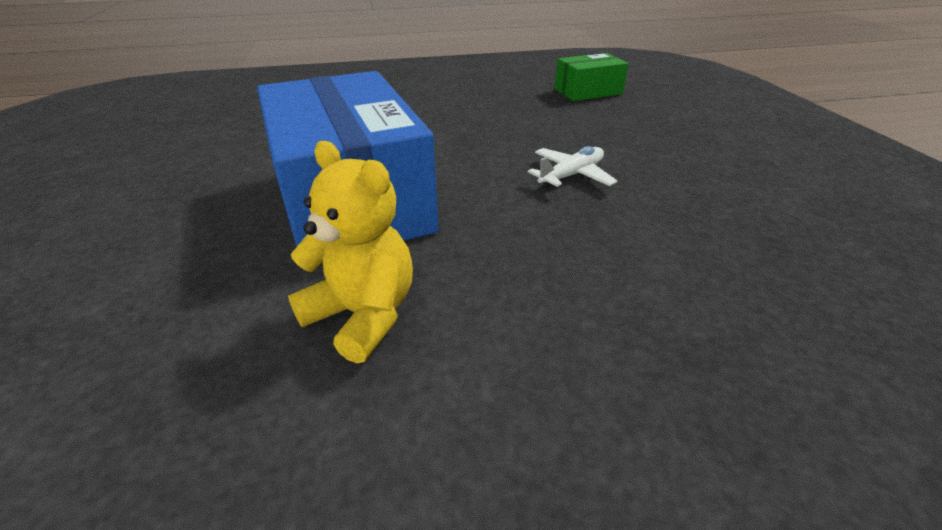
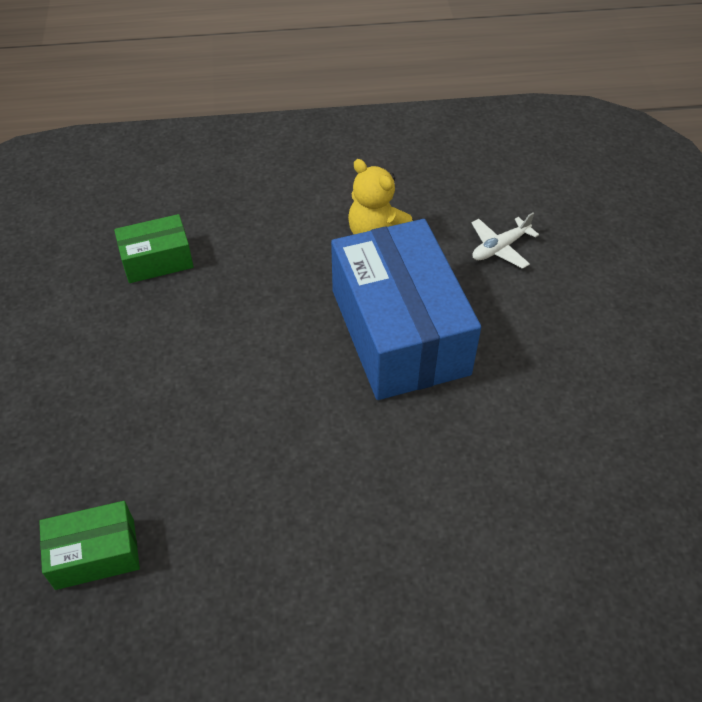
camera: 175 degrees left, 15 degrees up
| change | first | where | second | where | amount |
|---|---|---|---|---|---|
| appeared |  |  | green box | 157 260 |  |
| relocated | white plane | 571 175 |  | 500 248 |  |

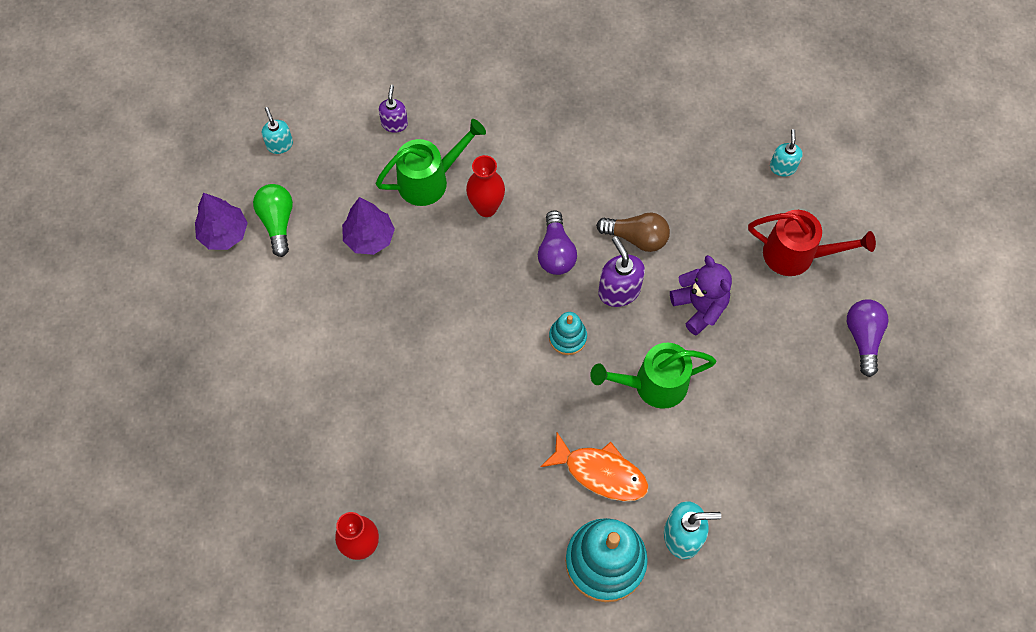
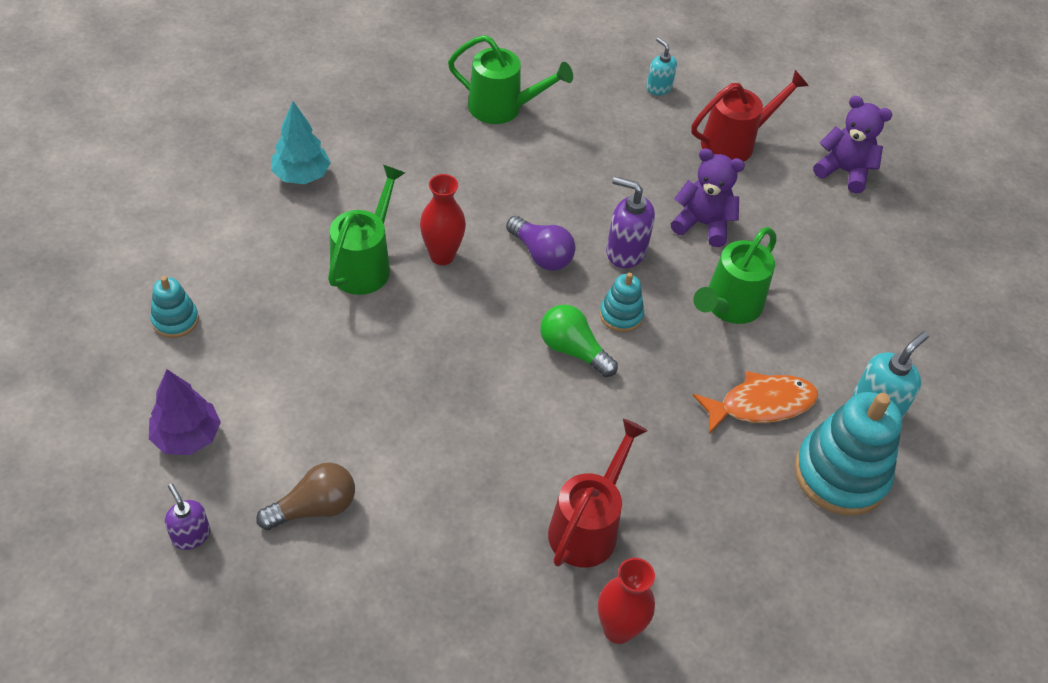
camera: 45 degrees left, 15 degrees down
| change | first | where | second | where | amount |
|---|---|---|---|---|---|
| exchanged | turquoise soap dispenser | 280 144 | turquoise stacking toy | 175 320 |  |
| relocated | purple soap dispenser | 394 123 |  | 191 535 |  |
| relocated | brown light bulb | 636 237 |  | 314 508 |  |
| appeared |  |  | turquoise tree | 301 175 |  |
| appeared |  |  | green watering can | 503 108 |  |
| relocated | green light bulb | 277 222 |  | 573 350 |  |
| appeared |  |  | red watering can | 588 525 |  |
| exchanged | purple light bulb | 863 338 | purple teddy bear | 844 171 |  |
| missing | purple tree | 369 238 |  |  |  |

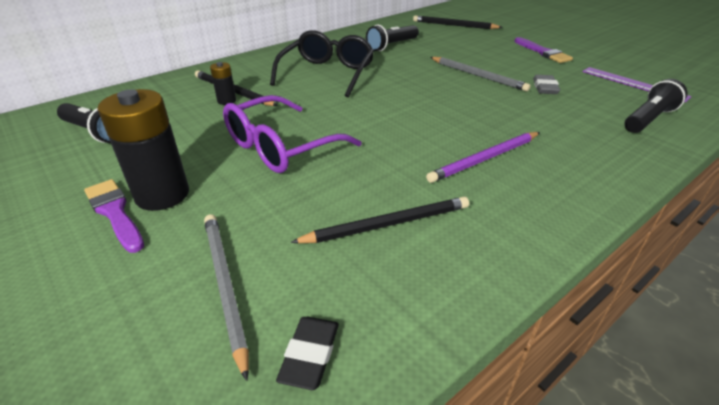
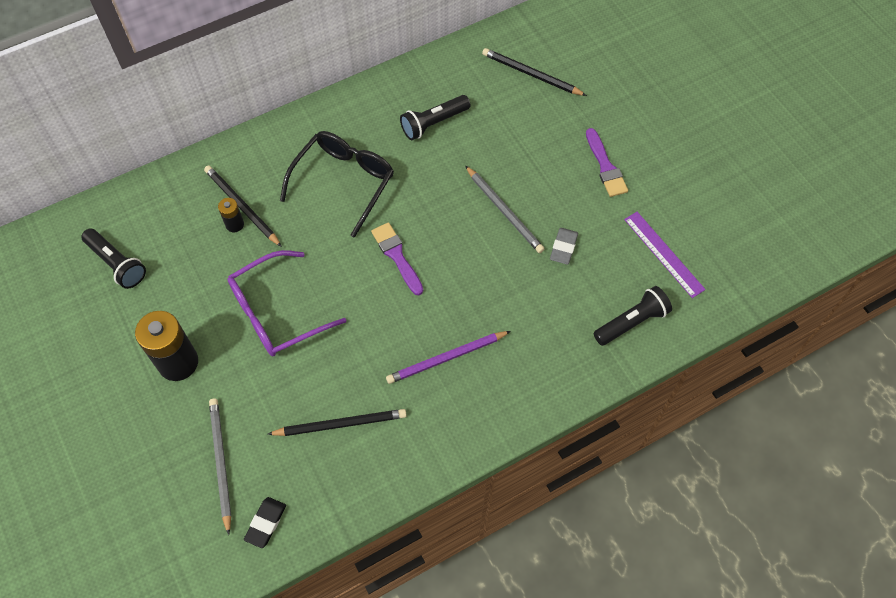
camera: 10 degrees right, 25 degrees up
| change | first | where | second | where | amount |
|---|---|---|---|---|---|
| relocated | purple brush | 115 213 |  | 397 256 |  |

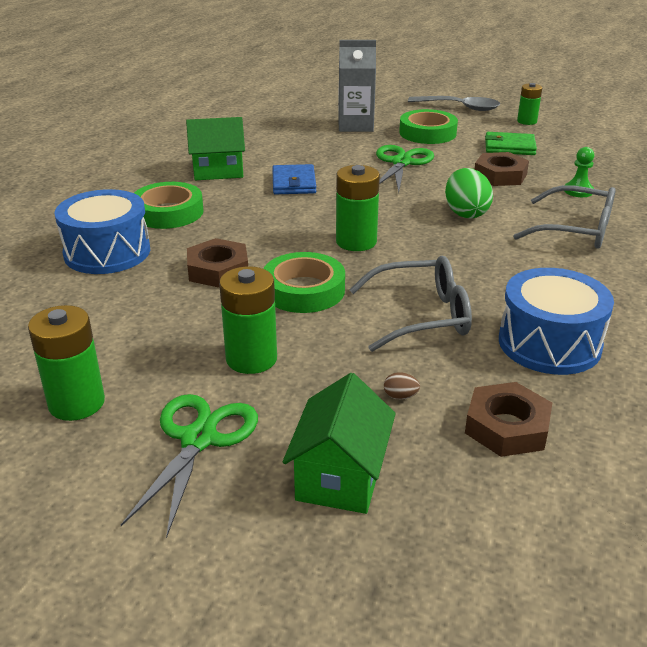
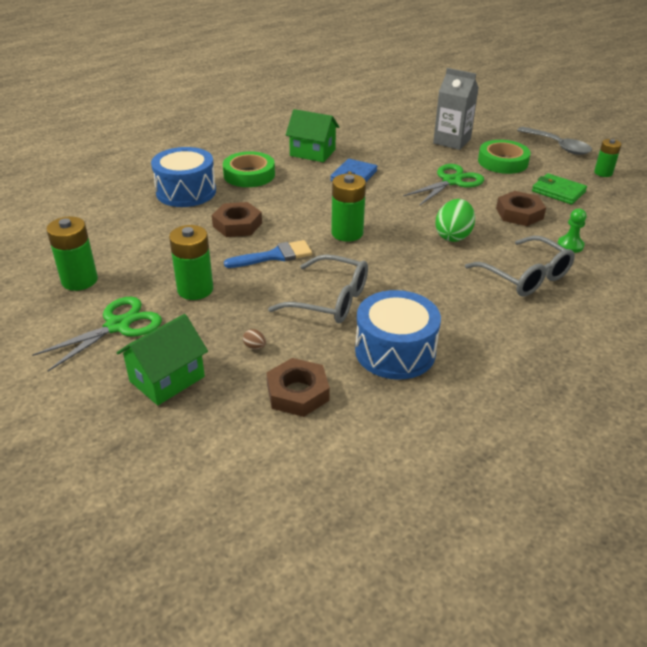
camera: 30 degrees right, 5 degrees up
| change | first | where | second | where | amount |
|---|---|---|---|---|---|
| exchanged | green tape | 304 290 | blue brush | 274 256 |  |

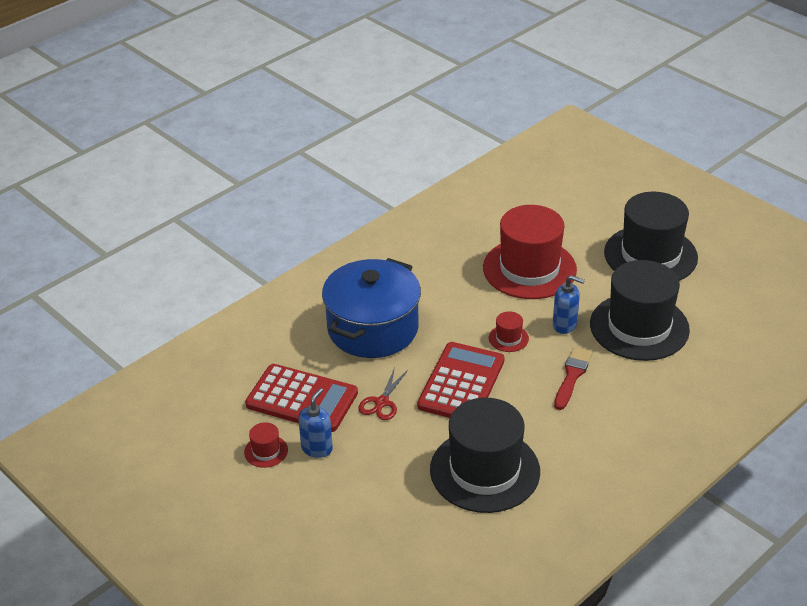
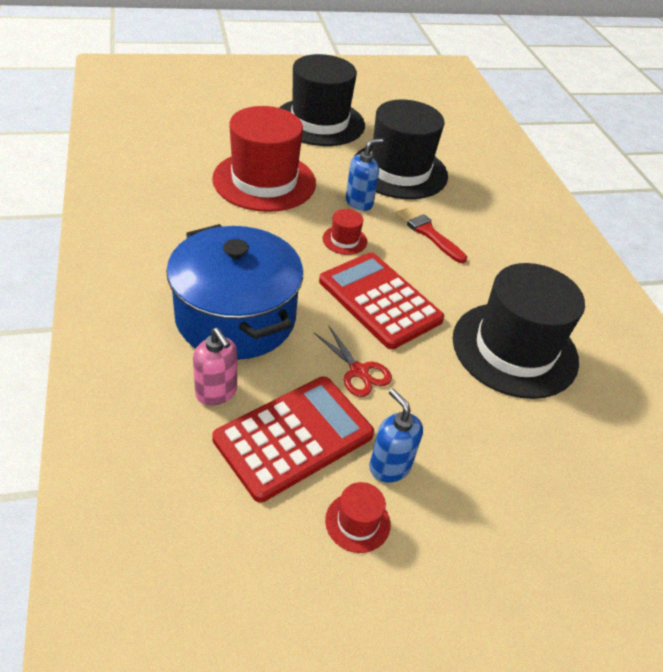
camera: 65 degrees left, 5 degrees up
| change | first | where | second | where | amount |
|---|---|---|---|---|---|
| appeared |  |  | pink soap dispenser | 216 392 |  |

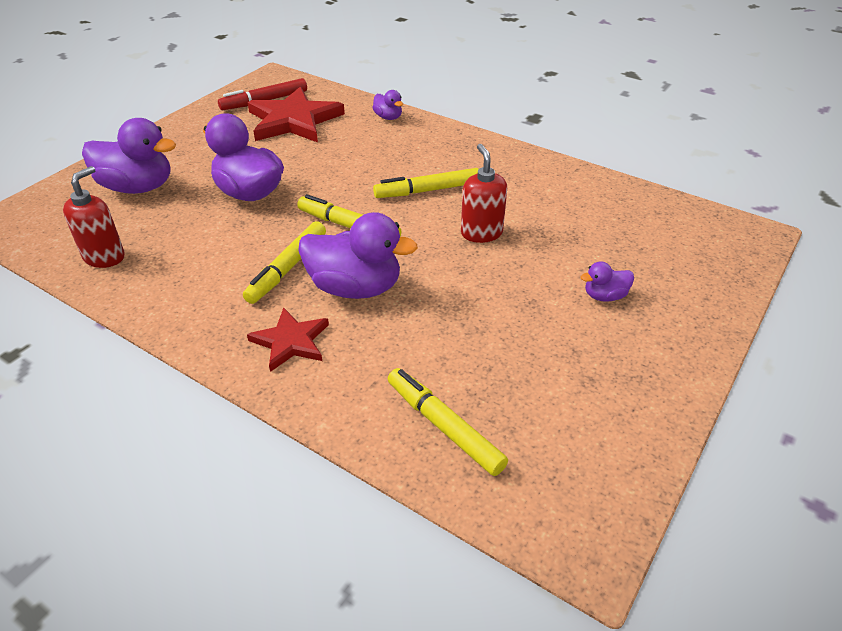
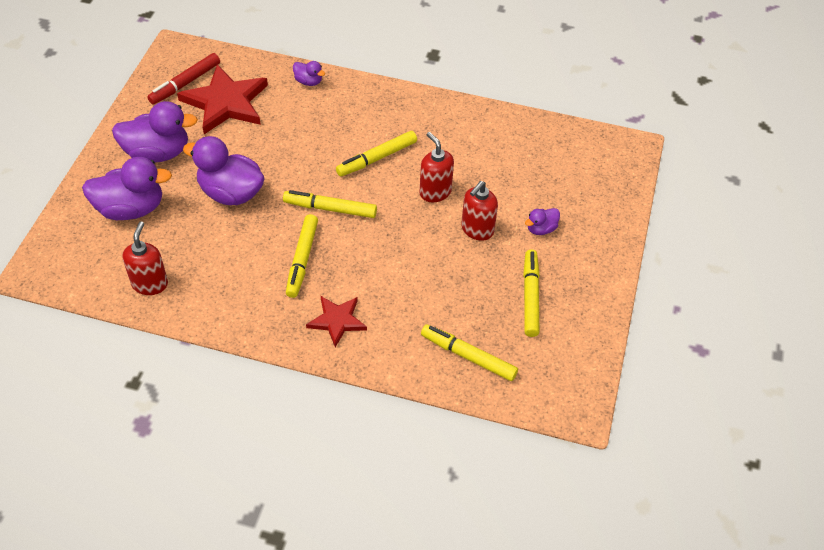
camera: 20 degrees left, 10 degrees up
| change | first | where | second | where | amount |
|---|---|---|---|---|---|
| relocated | purple duck | 355 288 |  | 157 153 |  |
| appeared |  |  | red soap dispenser | 477 230 |  |
| appeared |  |  | yellow marker | 530 296 |  |

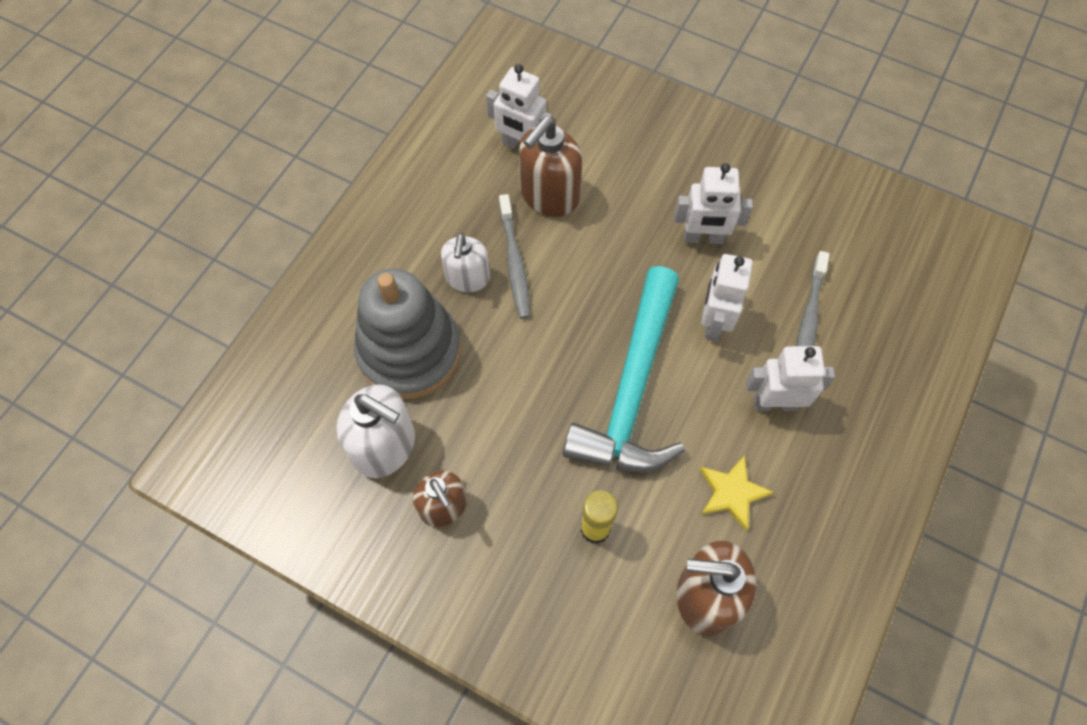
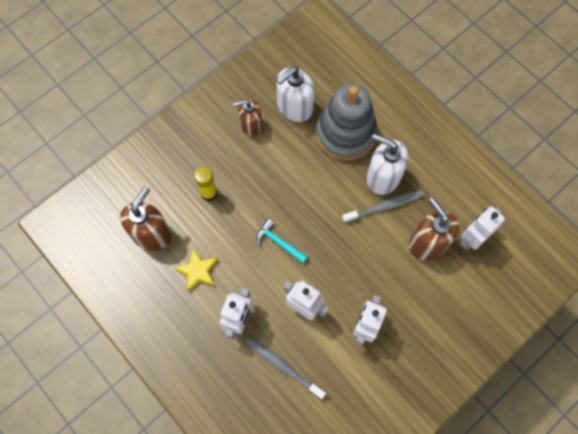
camera: 110 degrees right, 5 degrees up
| change | first | where | second | where | amount |
|---|---|---|---|---|---|
| size | turquoise hammer | 632 388 |  | 279 242 | x0.42 |
| spun | grey toothbrush | 514 262 |  | 385 206 | 150 degrees clockwise |
| size | white soap dispenser | 467 278 |  | 383 177 | x1.50 |

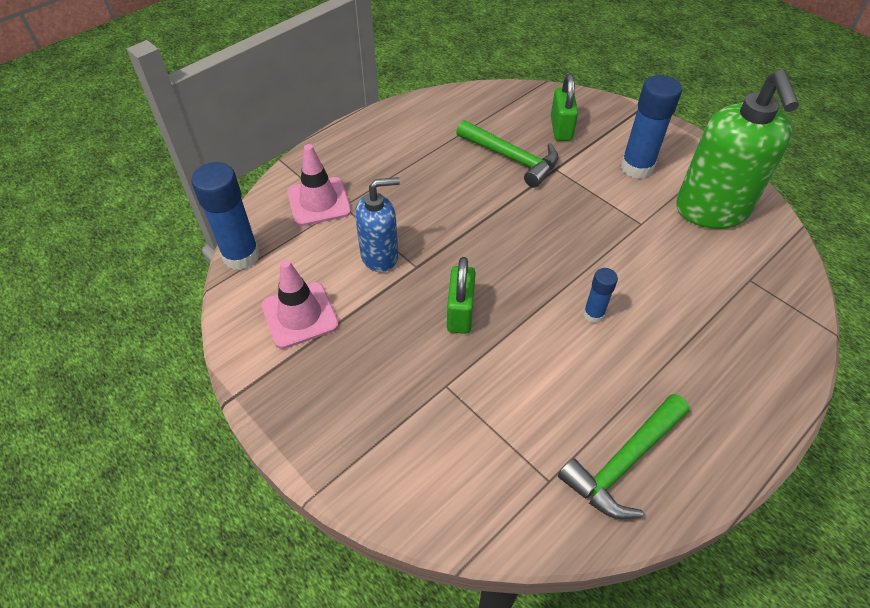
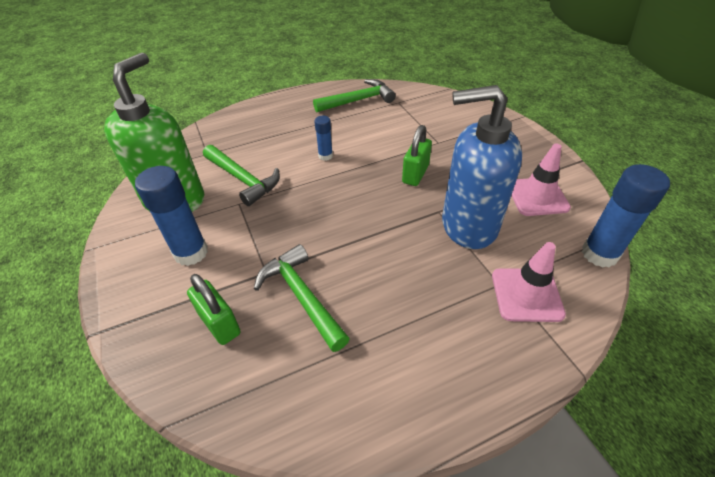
camera: 160 degrees left, 5 degrees down
| change | first | where | second | where | amount |
|---|---|---|---|---|---|
| spun | green padlock | 561 128 |  | 220 324 | 60 degrees counterclockwise |
| appeared |  |  | green hammer | 243 179 |  |
| size | blue soap dispenser | 380 256 |  | 468 225 | x1.70 |

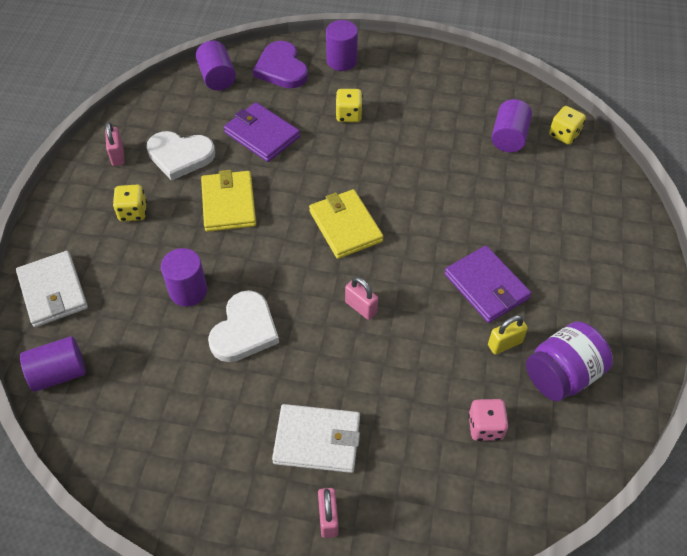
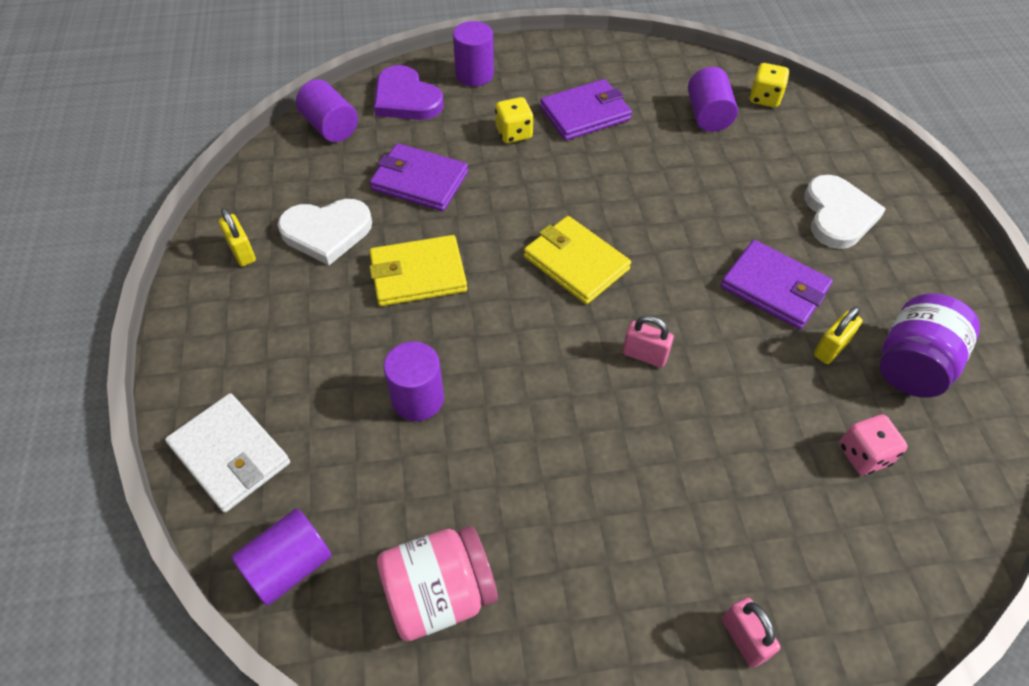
camera: 20 degrees left, 0 degrees up
| change | first | where | second | where | amount |
|---|---|---|---|---|---|
| colour | pink padlock | 118 155 | yellow padlock | 242 252 |  |
| spun | yellow wallet | 229 203 |  | 418 274 | 75 degrees counterclockwise |
| appeared |  |  | pink jar | 439 594 |  |
| appeared |  |  | purple wallet | 585 114 |  |
| relocated | white heart | 244 330 |  | 838 215 |  |
| missing | yellow dice | 133 212 |  |  |  |
| missing | white wallet | 317 440 |  |  |  |

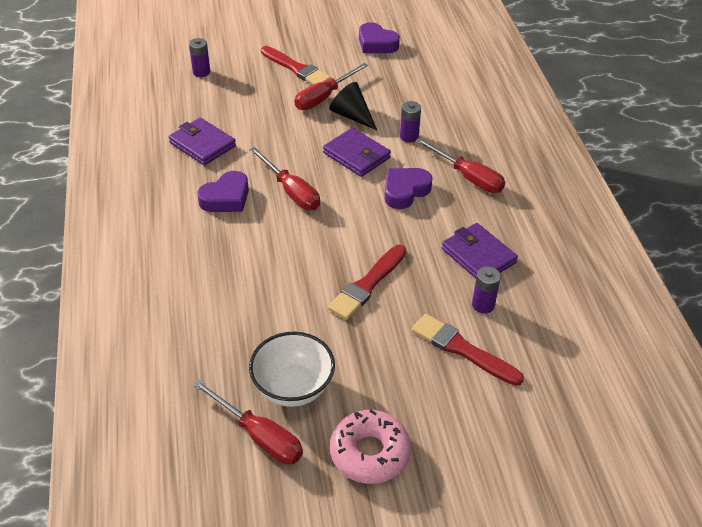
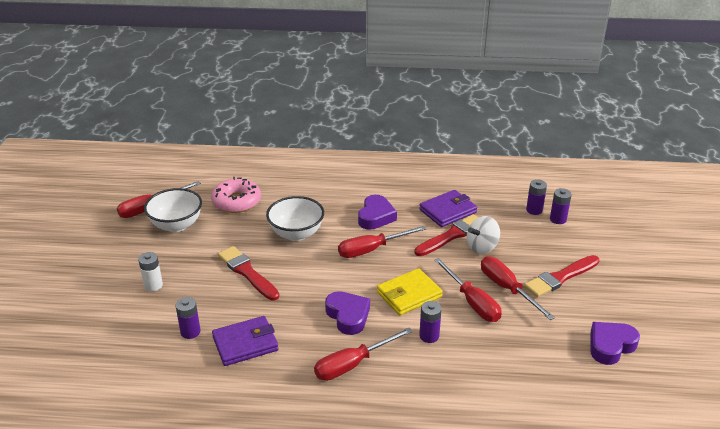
camera: 105 degrees right, 10 degrees down
| change | first | where | second | where | amount |
|---|---|---|---|---|---|
| appeared |  |  | white battery | 153 285 |  |
| relocated | pink donut | 369 453 |  | 236 201 |  |
| appeared |  |  | white bowl | 296 234 |  |
| spun | purple heart | 226 198 |  | 376 216 | 135 degrees counterclockwise |
| colour | purple wallet | 356 155 | yellow wallet | 409 295 |  |
| relocated | red brush | 462 349 |  | 451 235 |  |
| exchanged | black cone | 352 116 | red screwdriver | 472 302 |  |
| appeared |  |  | white spinning top | 482 247 |  |
| appeared |  |  | purple battery | 534 210 |  |

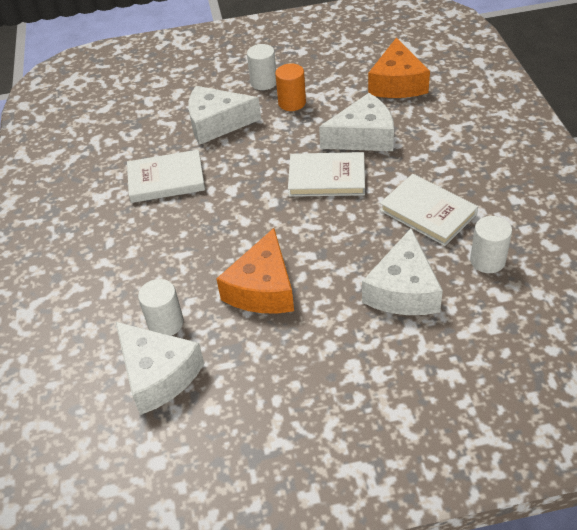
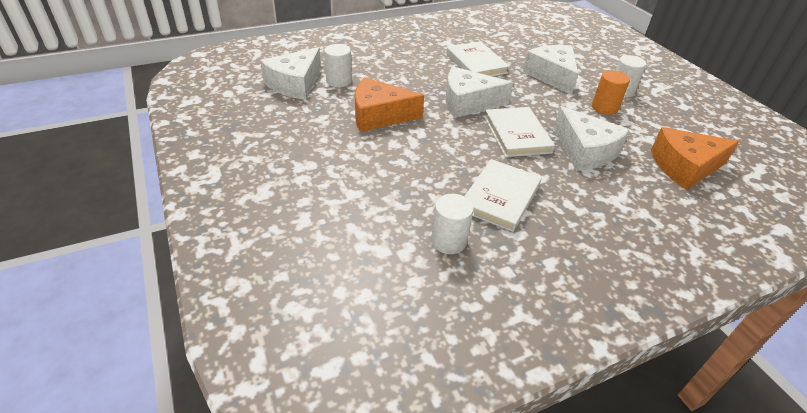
camera: 70 degrees right, 5 degrees down
| change | first | where | second | where | amount |
|---|---|---|---|---|---|
| relocated | white cheese | 403 290 |  | 468 103 |  |

